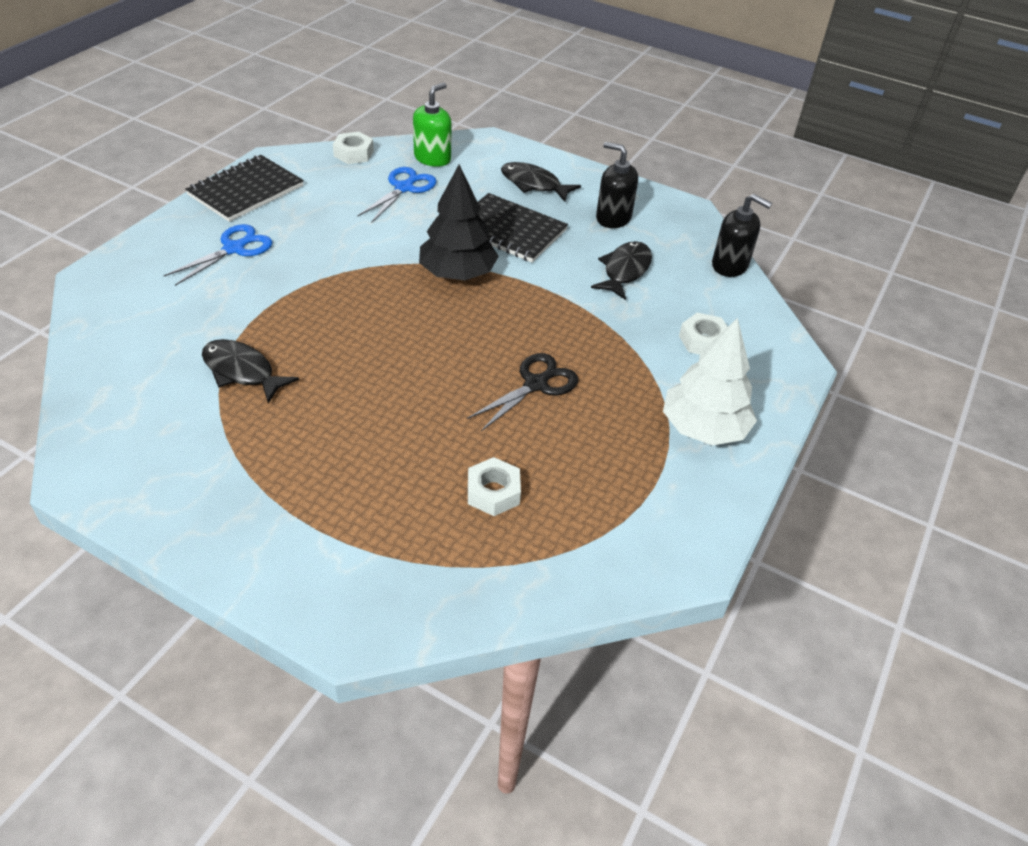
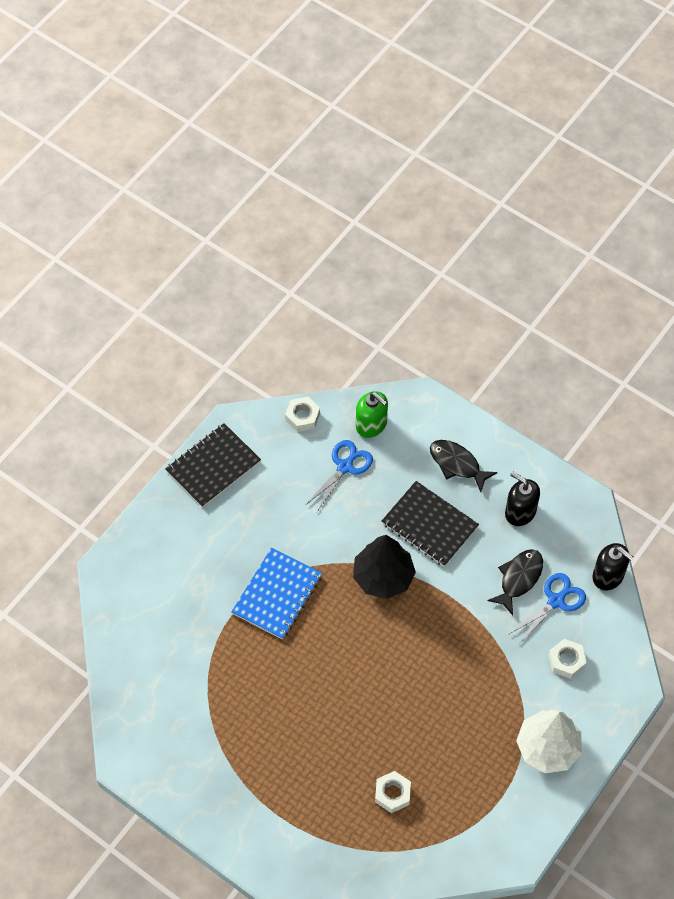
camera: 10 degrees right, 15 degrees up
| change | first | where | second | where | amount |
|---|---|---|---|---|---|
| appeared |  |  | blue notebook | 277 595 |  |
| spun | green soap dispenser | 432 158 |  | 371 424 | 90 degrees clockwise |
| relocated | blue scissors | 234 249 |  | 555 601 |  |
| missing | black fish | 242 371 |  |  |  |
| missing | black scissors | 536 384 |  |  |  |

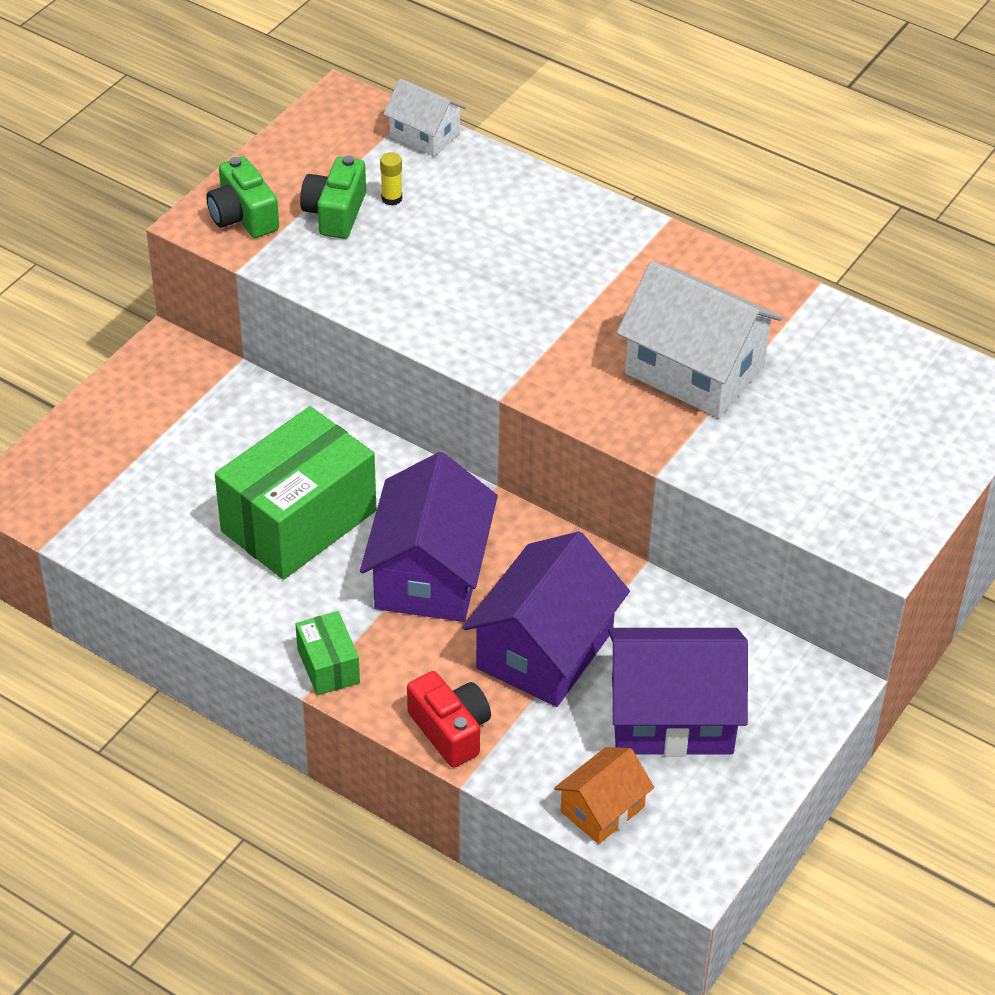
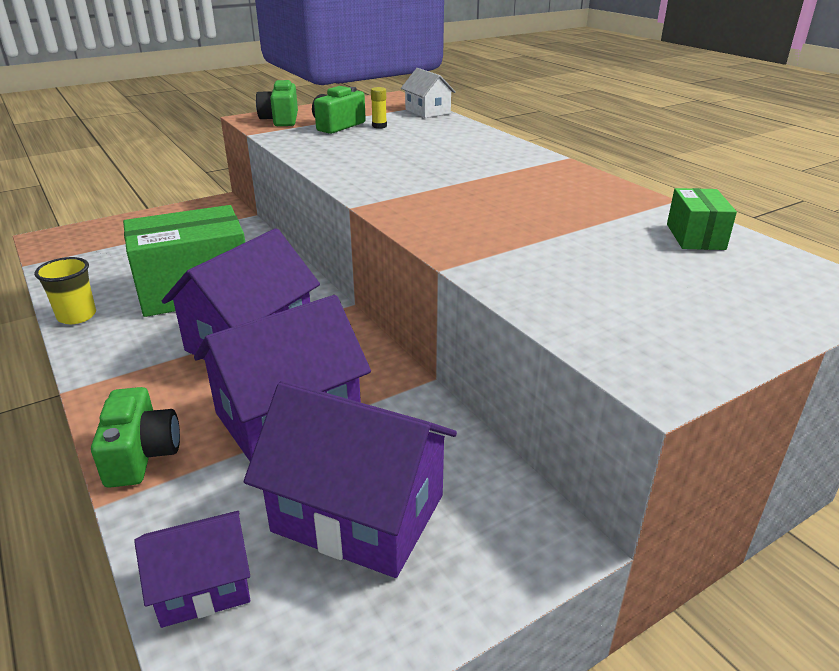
camera: 25 degrees right, 15 degrees down
| change | first | where | second | where | amount |
|---|---|---|---|---|---|
| appeared |  |  | yellow cup | 77 316 |  |
| colour | red camera | 450 730 | green camera | 141 454 |  |
| colour | orange house | 602 809 | purple house | 203 586 |  |
| relocated | green box | 328 666 |  | 695 237 |  |
| missing | white house | 694 369 |  |  |  |

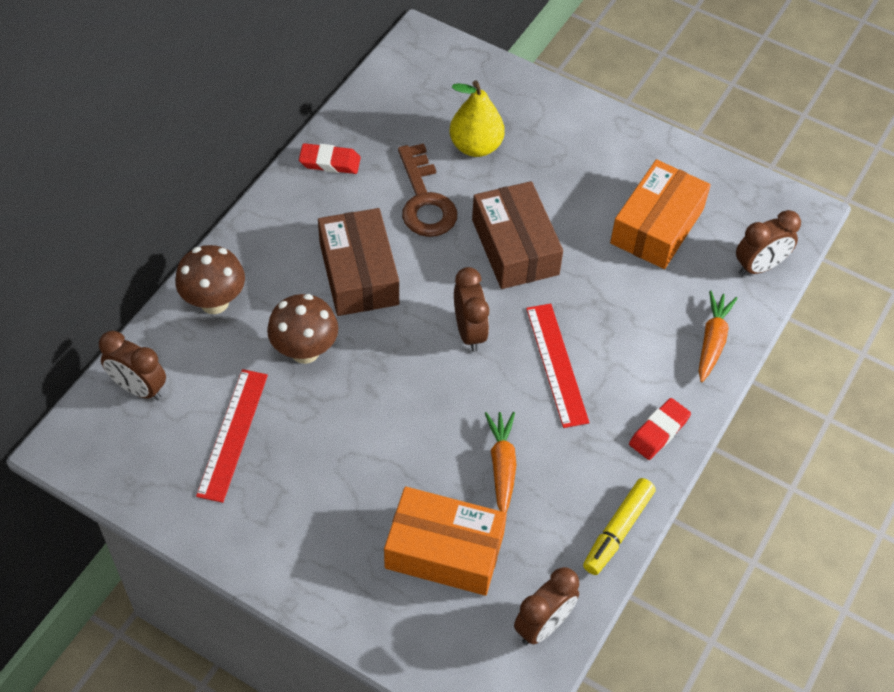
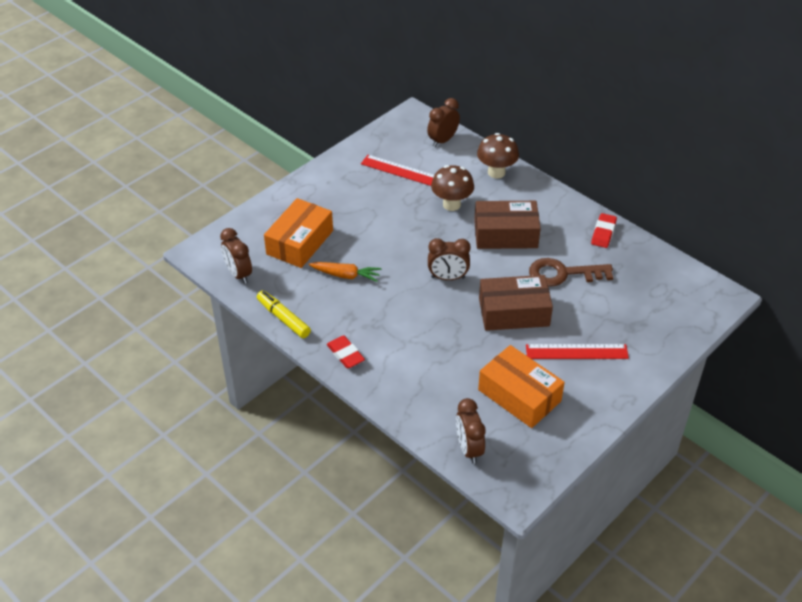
camera: 105 degrees right, 10 degrees down
| change | first | where | second | where | amount |
|---|---|---|---|---|---|
| relocated | red ruler | 556 364 |  | 576 351 |  |
| missing | yellow pear | 476 146 |  |  |  |
| missing | orange carrot | 712 341 |  |  |  |

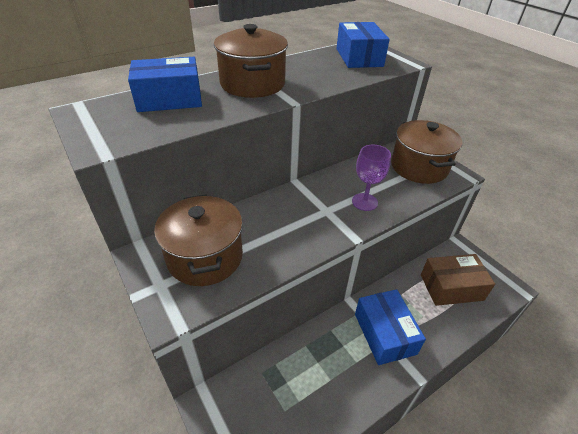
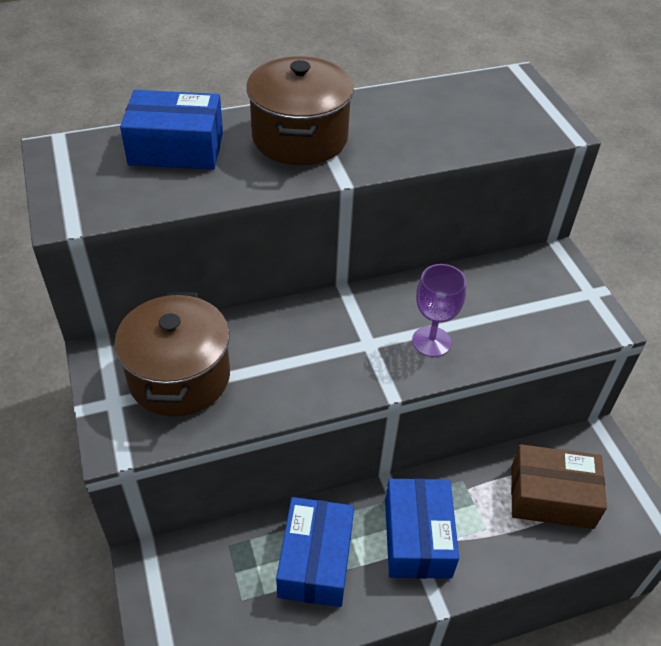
camera: 15 degrees right, 5 degrees up
| change | first | where | second | where | amount |
|---|---|---|---|---|---|
| relocated | blue box | 359 57 |  | 315 561 |  |
| missing | brown pot | 419 167 |  |  |  |

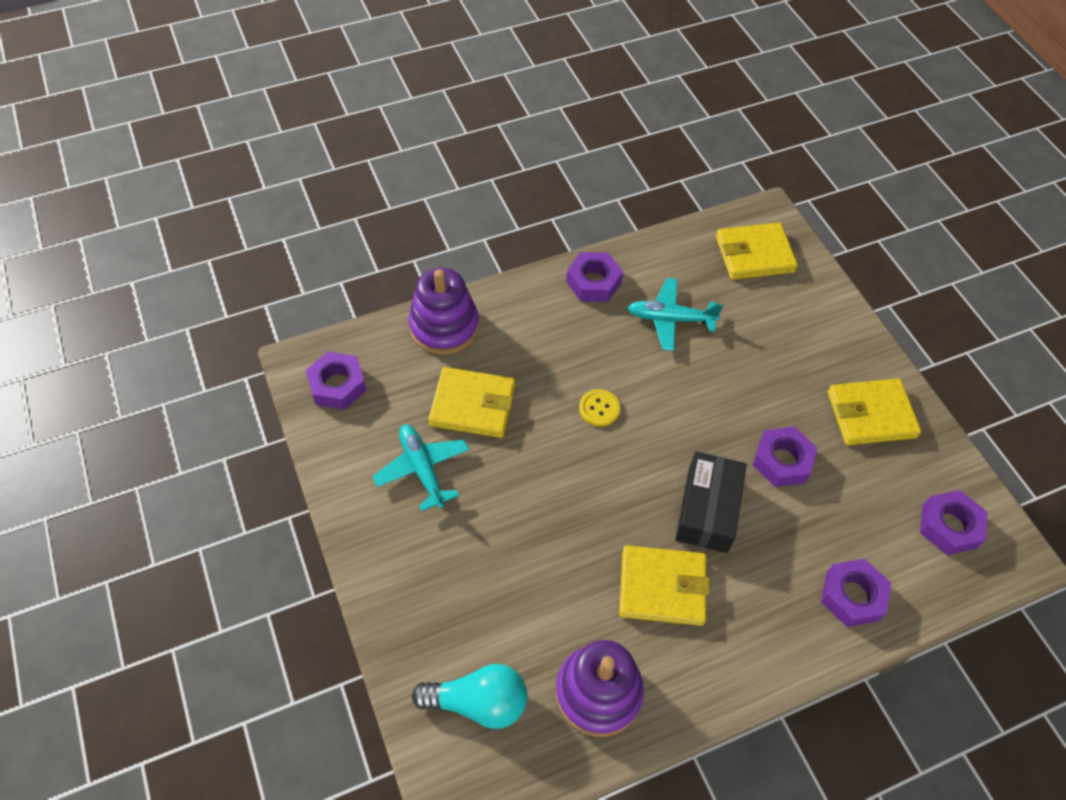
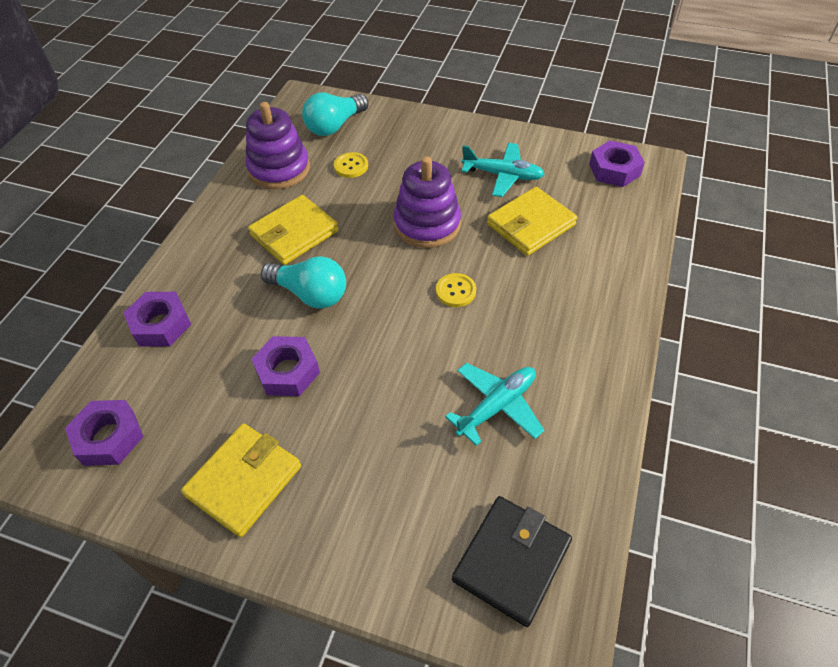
camera: 135 degrees right, 5 degrees down
| change | first | where | second | where | amount |
|---|---|---|---|---|---|
| exchanged | black box | 707 510 | turquoise light bulb | 310 294 |  |
| appeared |  |  | yellow button | 351 166 |  |
| relocated | purple stacking toy | 444 326 |  | 427 224 |  |
| colour | yellow wallet | 754 254 | black wallet | 512 561 |  |
| missing | purple nut | 593 282 |  |  |  |

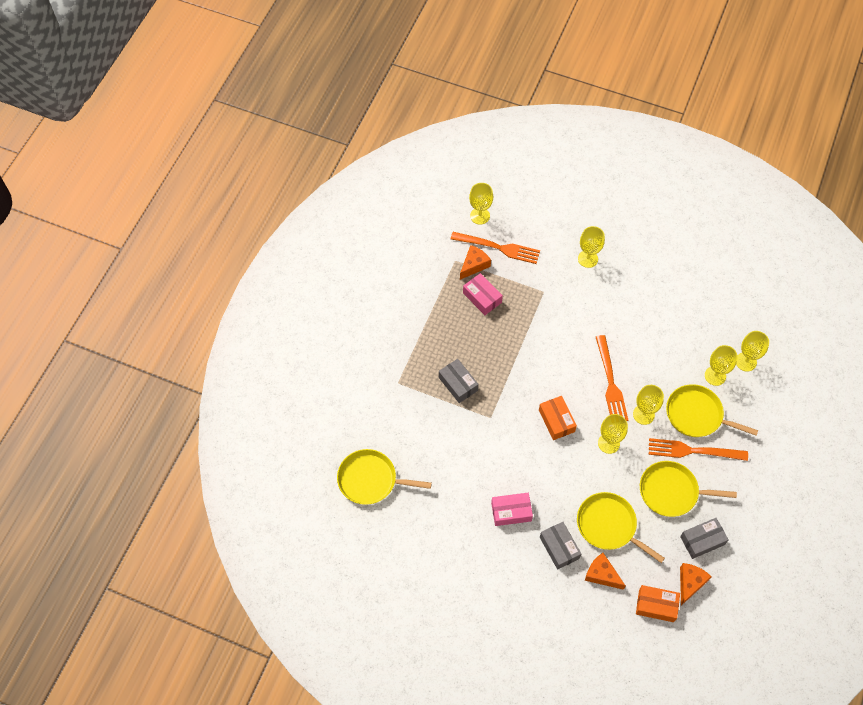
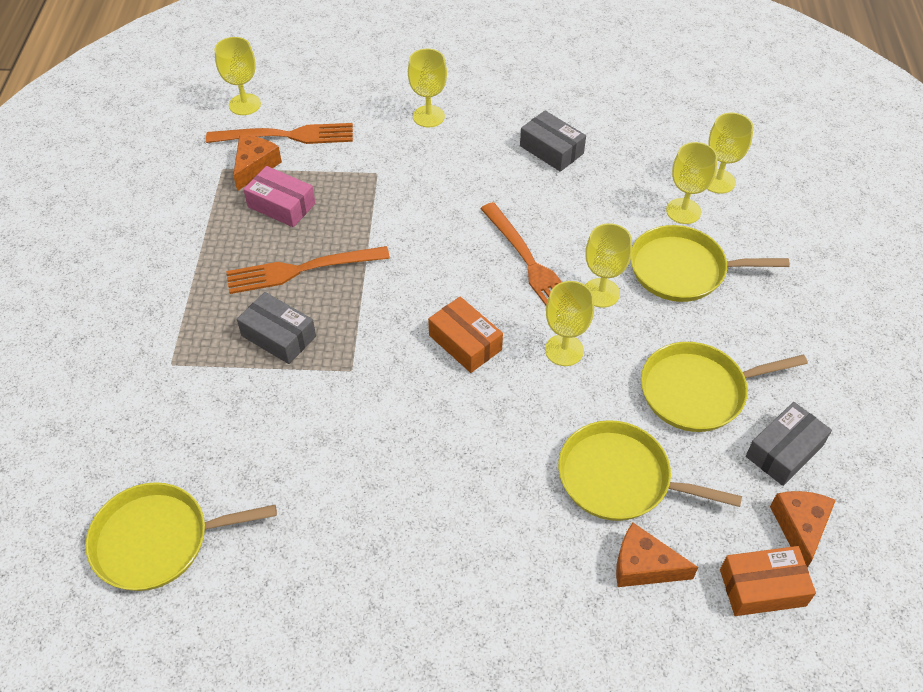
camera: 20 degrees left, 10 degrees down
| change | first | where | second | where | amount |
|---|---|---|---|---|---|
| relocated | orange fork | 692 451 |  | 301 270 |  |
| relocated | grey box | 559 548 |  | 551 150 |  |
| missing | pink box | 511 512 |  |  |  |

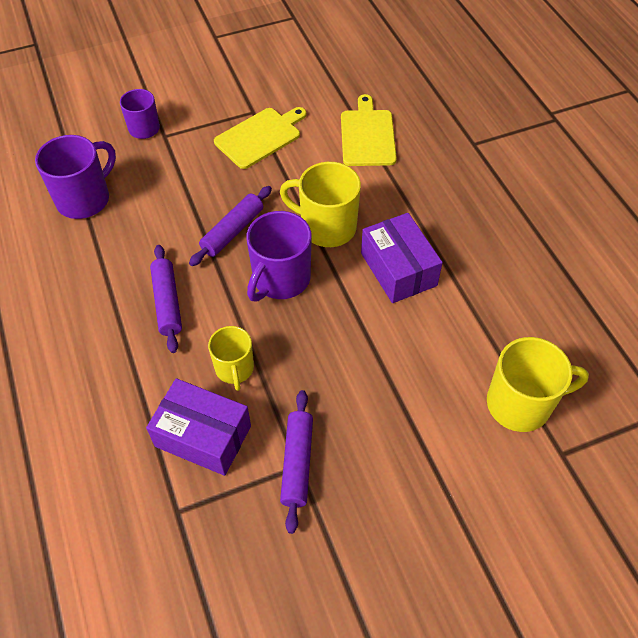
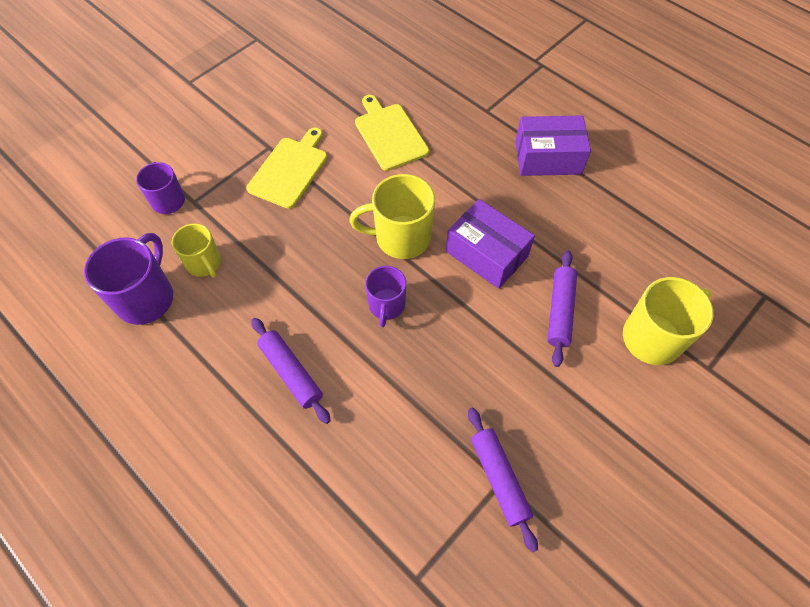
camera: 25 degrees left, 5 degrees up
| change | first | where | second | where | amount |
|---|---|---|---|---|---|
| relocated | yellow mug | 234 369 |  | 204 263 |  |
| size | purple mug | 280 279 |  | 386 305 | x0.63 |
| relocated | purple box | 203 436 |  | 548 157 |  |
| relocated | purple rolling pin | 233 231 |  | 560 311 |  |

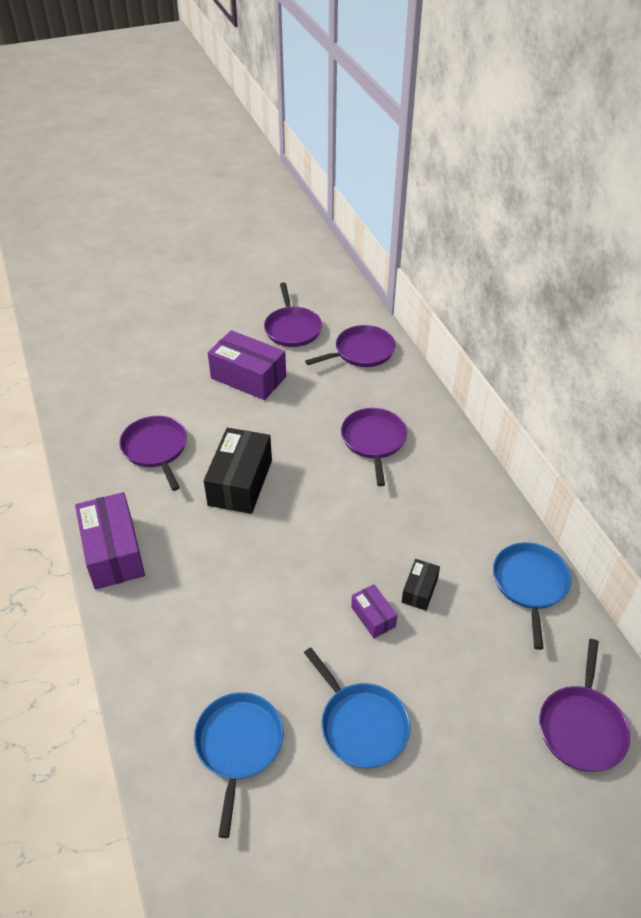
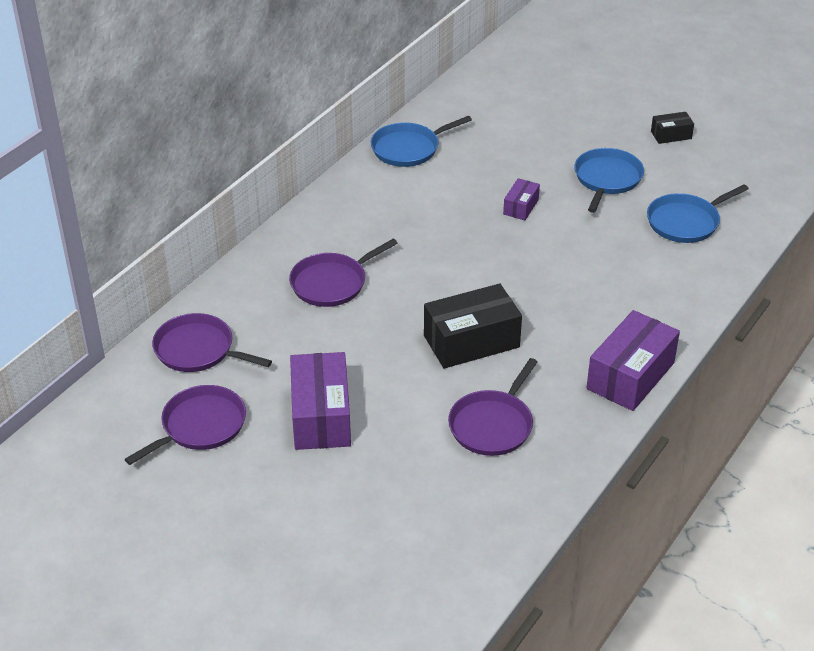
camera: 125 degrees left, 5 degrees down
| change | first | where | second | where | amount |
|---|---|---|---|---|---|
| relocated | black box | 419 590 |  | 671 135 |  |
| missing | purple pan | 582 727 |  |  |  |

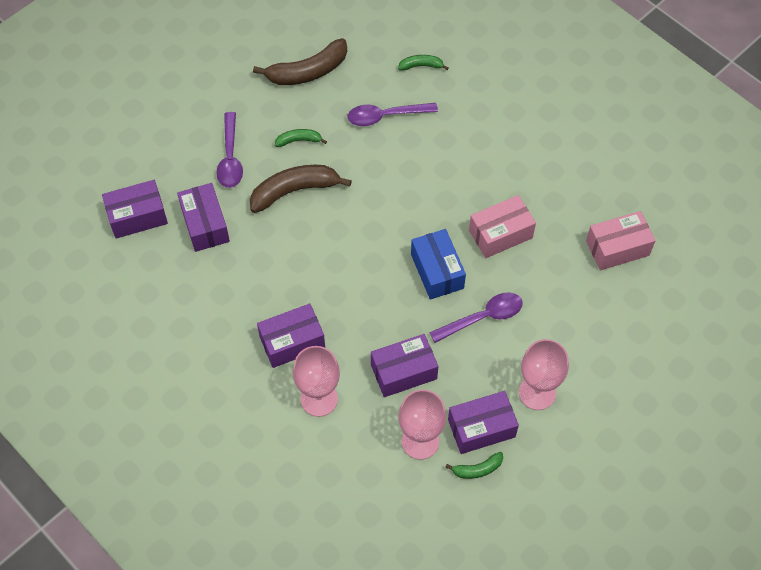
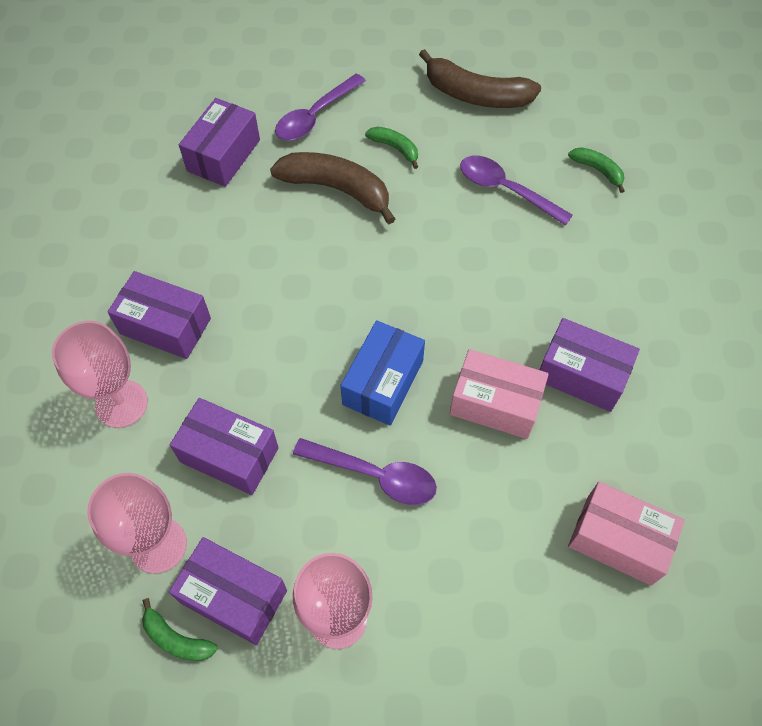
camera: 45 degrees right, 0 degrees up
| change | first | where | second | where | amount |
|---|---|---|---|---|---|
| relocated | purple box | 137 216 |  | 581 375 |  |

